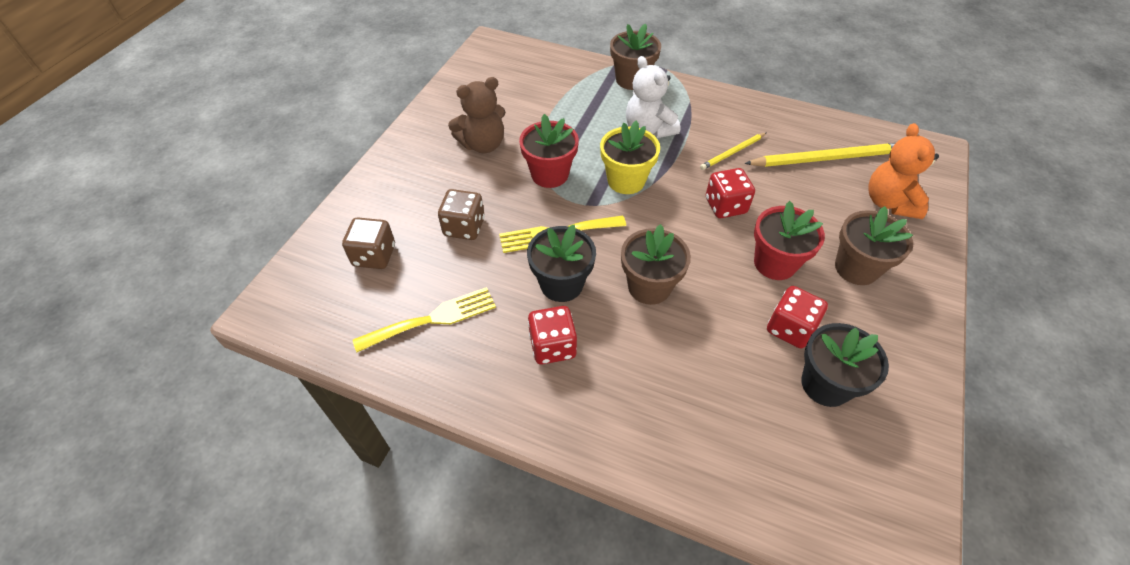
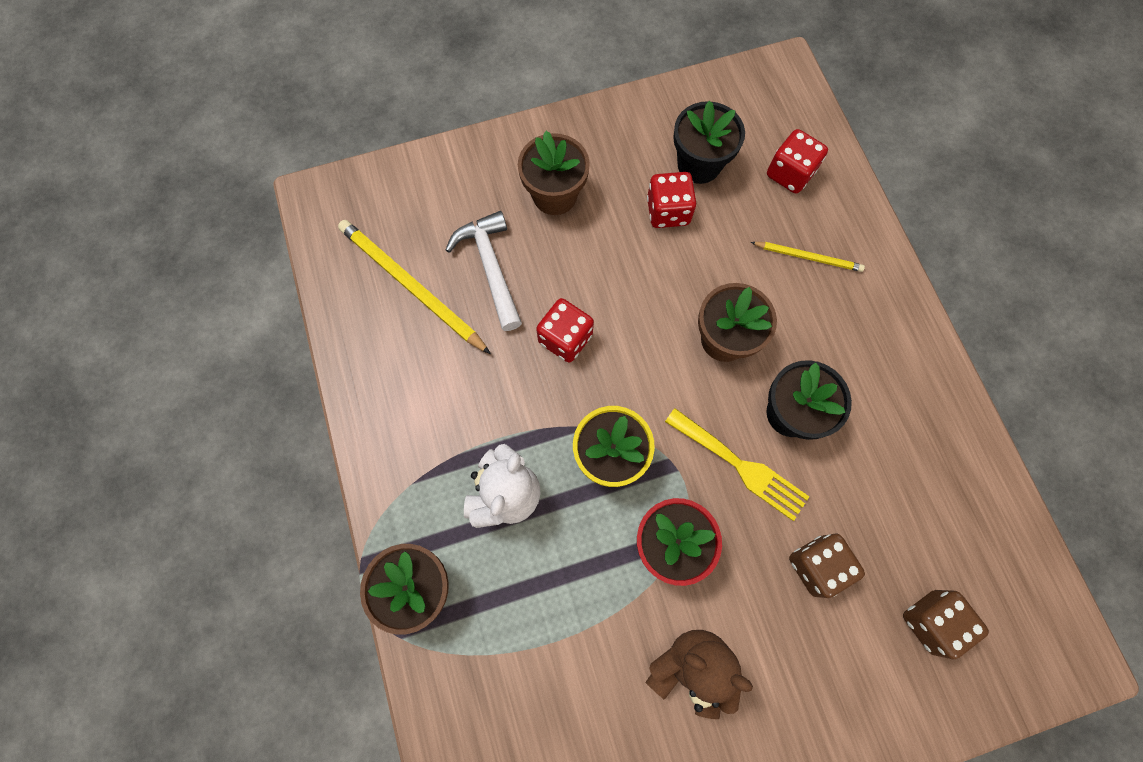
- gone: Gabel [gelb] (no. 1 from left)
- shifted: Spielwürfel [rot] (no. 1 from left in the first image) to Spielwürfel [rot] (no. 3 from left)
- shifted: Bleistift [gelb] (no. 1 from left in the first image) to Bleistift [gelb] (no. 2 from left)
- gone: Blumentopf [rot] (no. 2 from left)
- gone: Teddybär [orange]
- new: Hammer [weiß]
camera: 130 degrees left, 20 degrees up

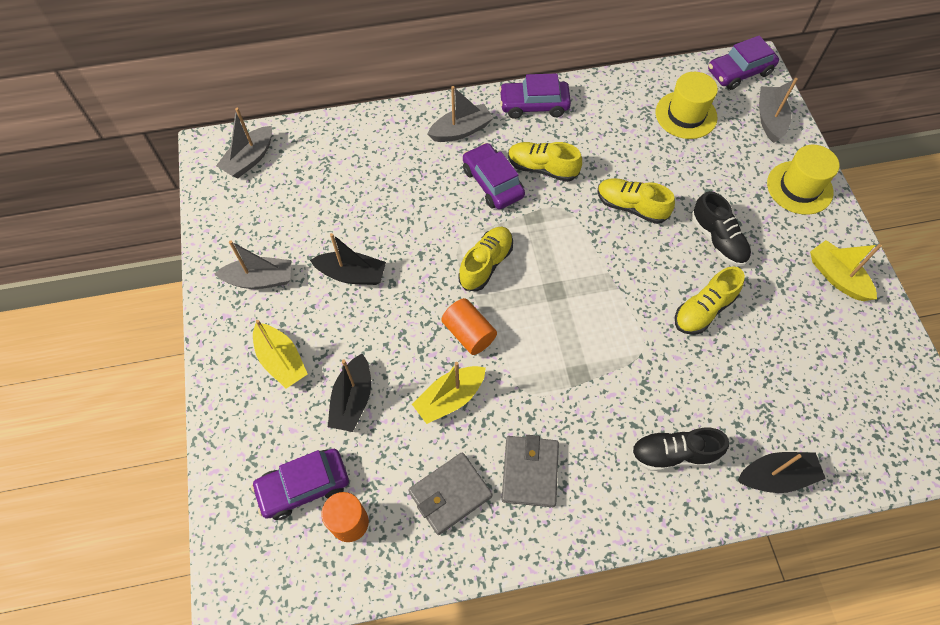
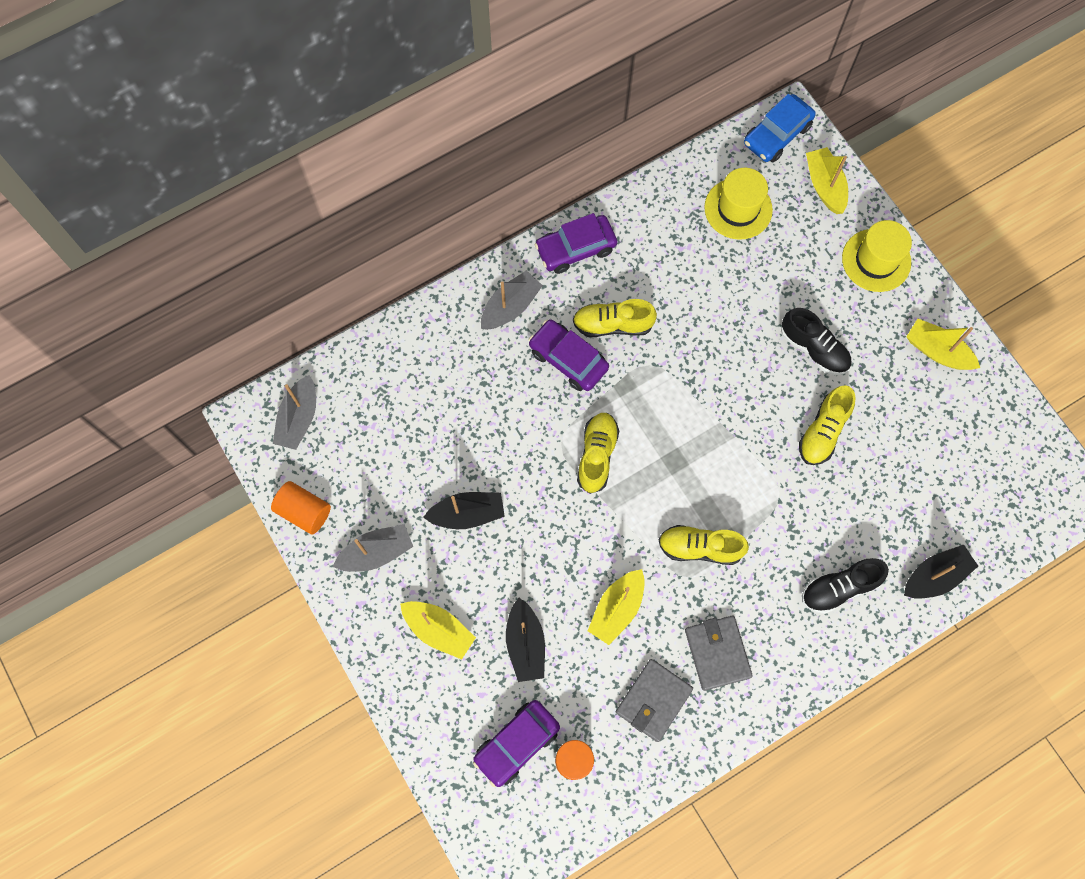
- shifted: Vollzylinder [orange] (no. 2 from left in the first image) to Vollzylinder [orange] (no. 1 from left)
- shifted: Schuh [gelb] (no. 3 from left)
- repainted: Auto [lila] (no. 4 from left) to Auto [blau]
- repainted: Boot [grau] (no. 4 from left) to Boot [gelb] (no. 3 from left)
camera: 20 degrees left, 10 degrees up

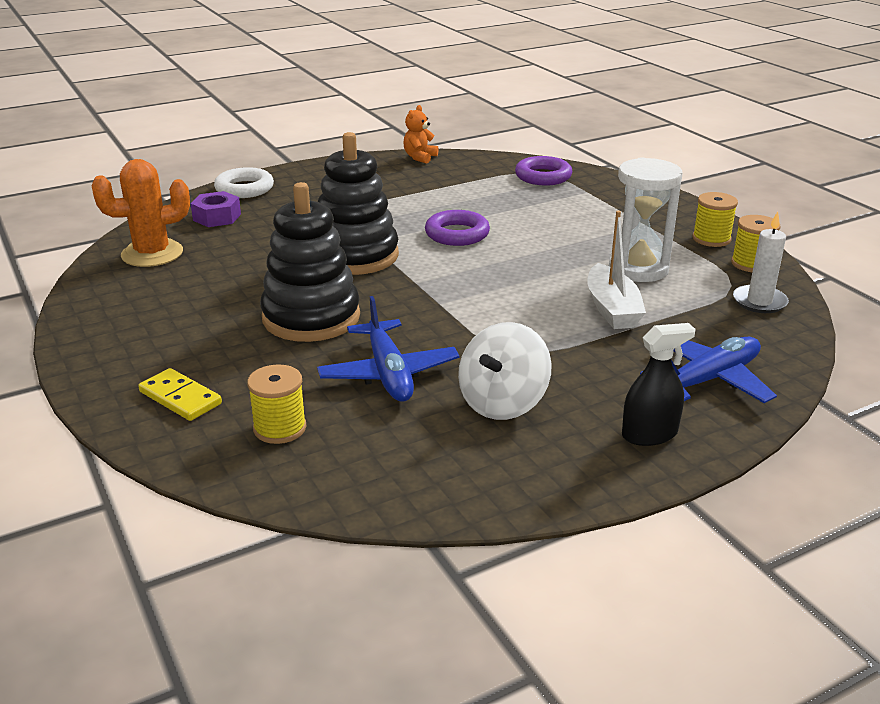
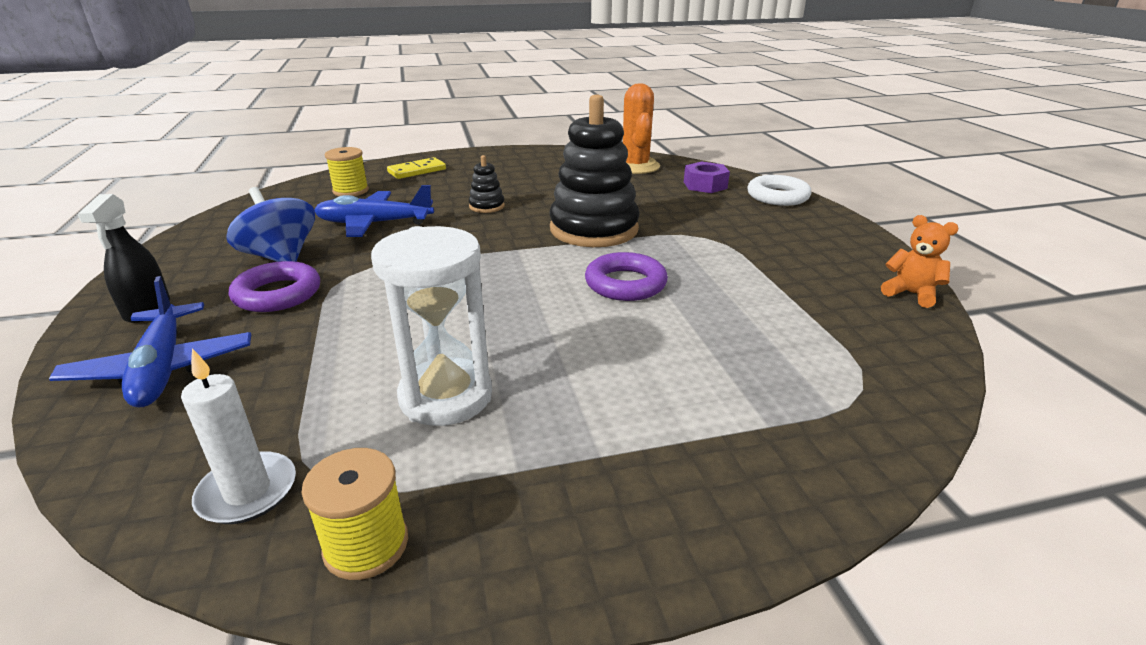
- scaled: Stapelspielzeug [schwarz] (no. 1 from left) x0.43
- repainted: Kreisel [weiß] to Kreisel [blau]
- shifted: Ring [lila] (no. 2 from left in the first image) to Ring [lila] (no. 1 from left)
- gone: Boot [weiß]
- gone: Garnrolle [gelb] (no. 2 from left)
camera: 105 degrees right, 0 degrees up

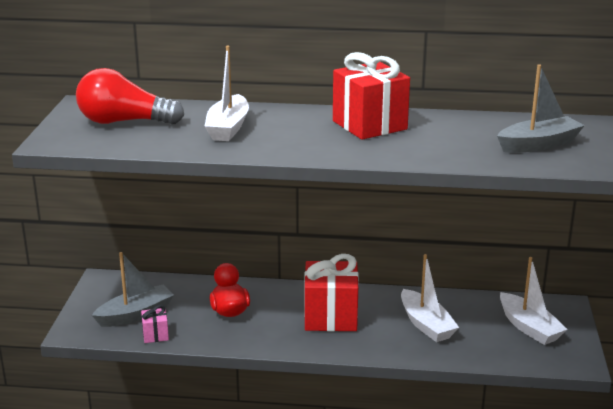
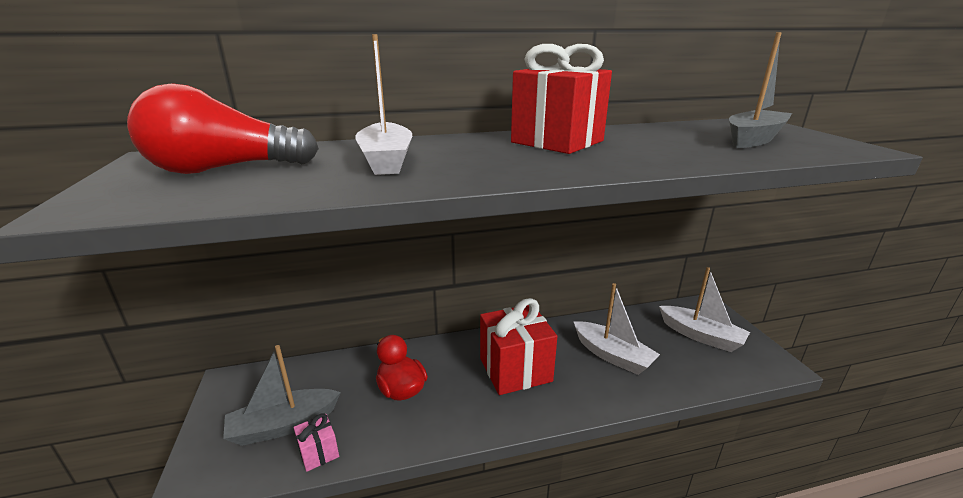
- rotated: Boot [grau] (no. 1 from left) 150 degrees counterclockwise
camera: 20 degrees left, 0 degrees up

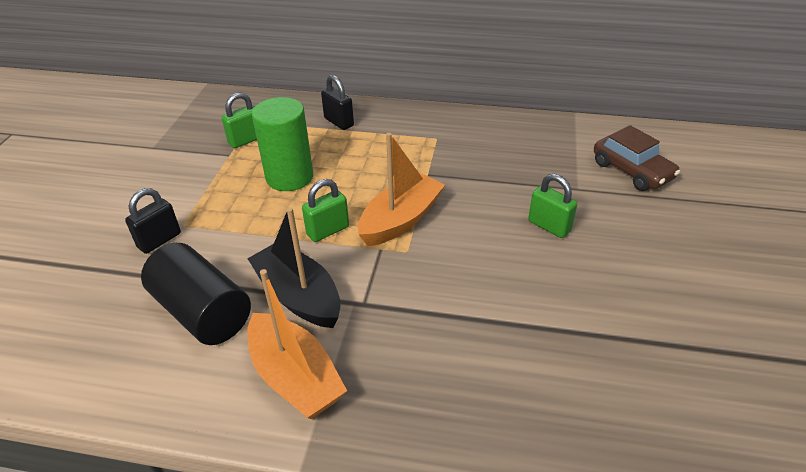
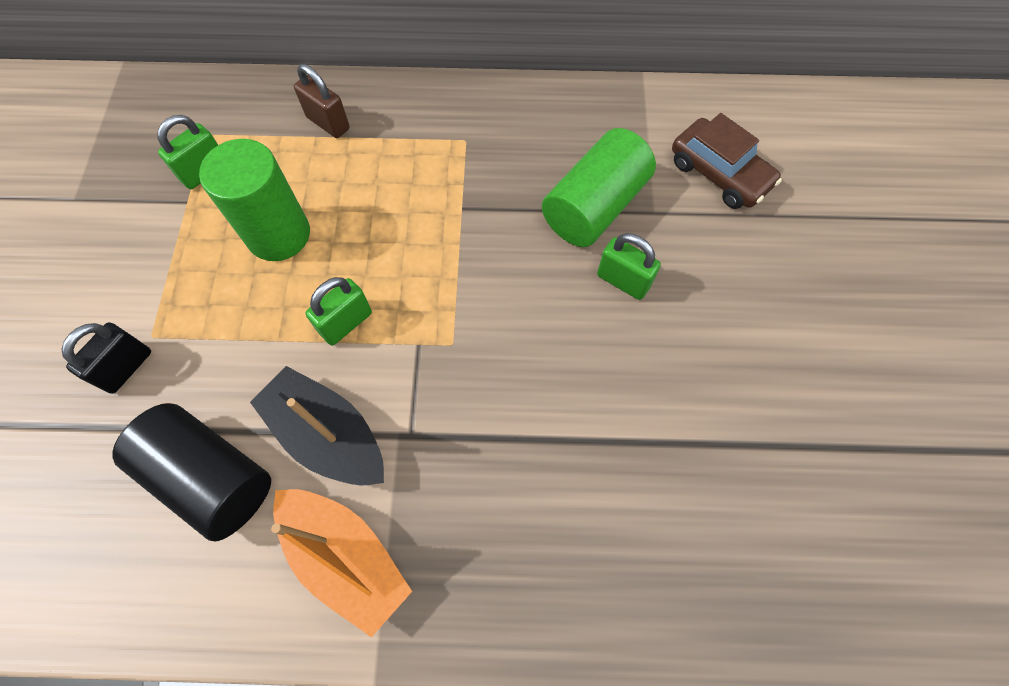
- repainted: Vorhängeschloss [schwarz] (no. 2 from left) to Vorhängeschloss [braun]
- gone: Boot [orange] (no. 2 from left)
- new: Vollzylinder [grün] (no. 2 from left)
camera: 10 degrees left, 25 degrees up

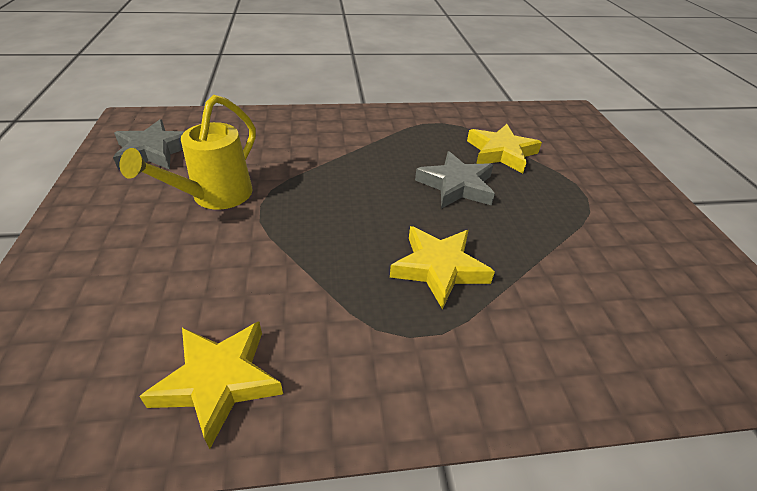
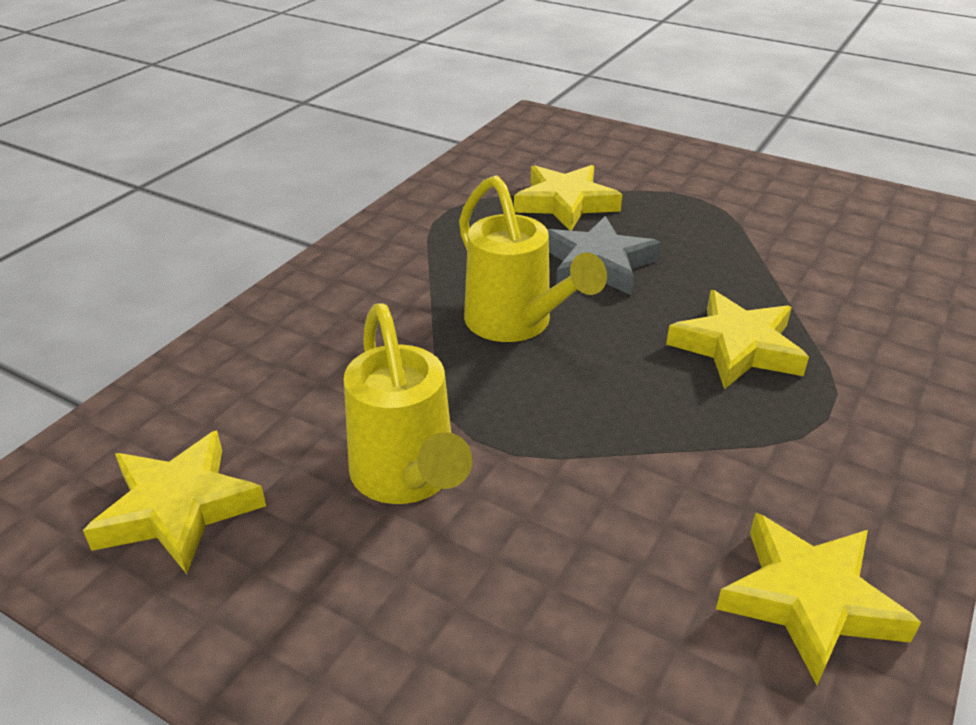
- repainted: Stern [grau] (no. 1 from left) to Stern [gelb] (no. 1 from left)
- new: Gießkanne [gelb] (no. 2 from left)
camera: 50 degrees left, 5 degrees down

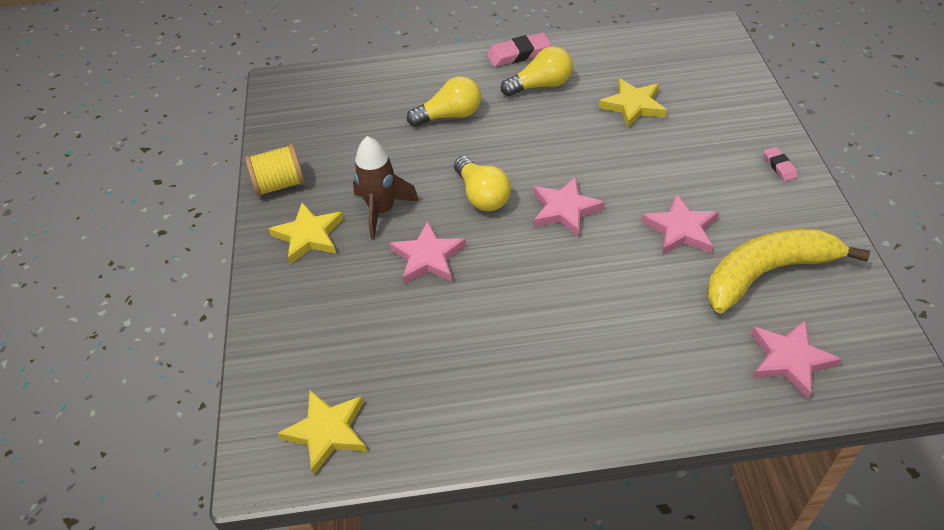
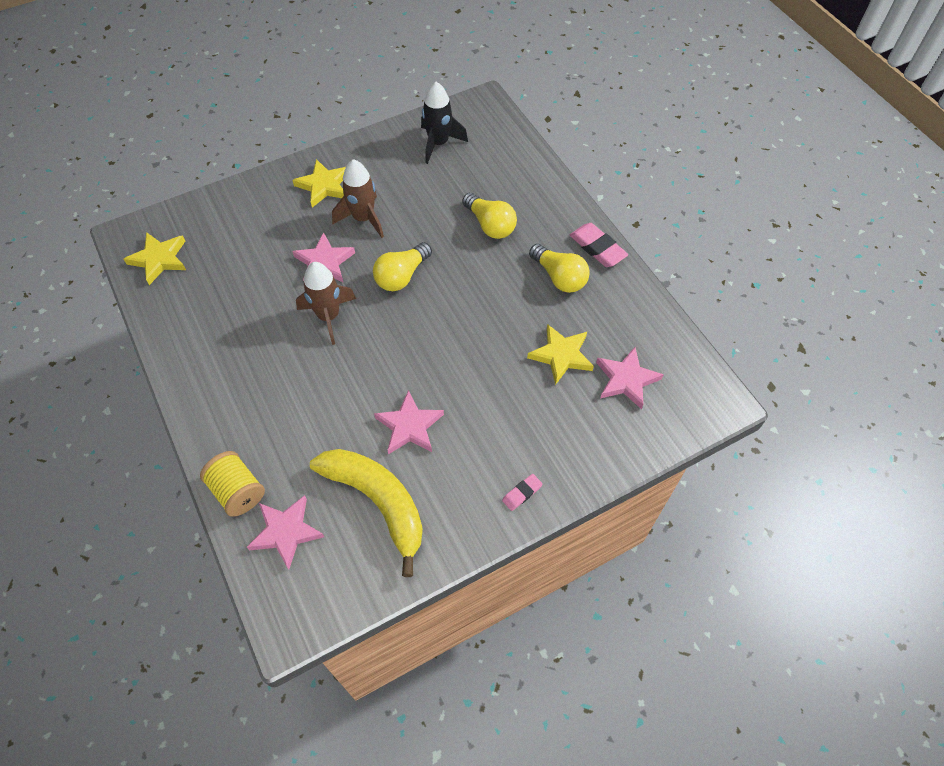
- shifted: Garnrolle [gelb]
- shifted: Stern [rosa] (no. 2 from left in the first image) to Stern [rosa] (no. 4 from left)
- new: Rakete [braun] (no. 1 from left)
- new: Rakete [schwarz]
camera: 65 degrees right, 10 degrees up

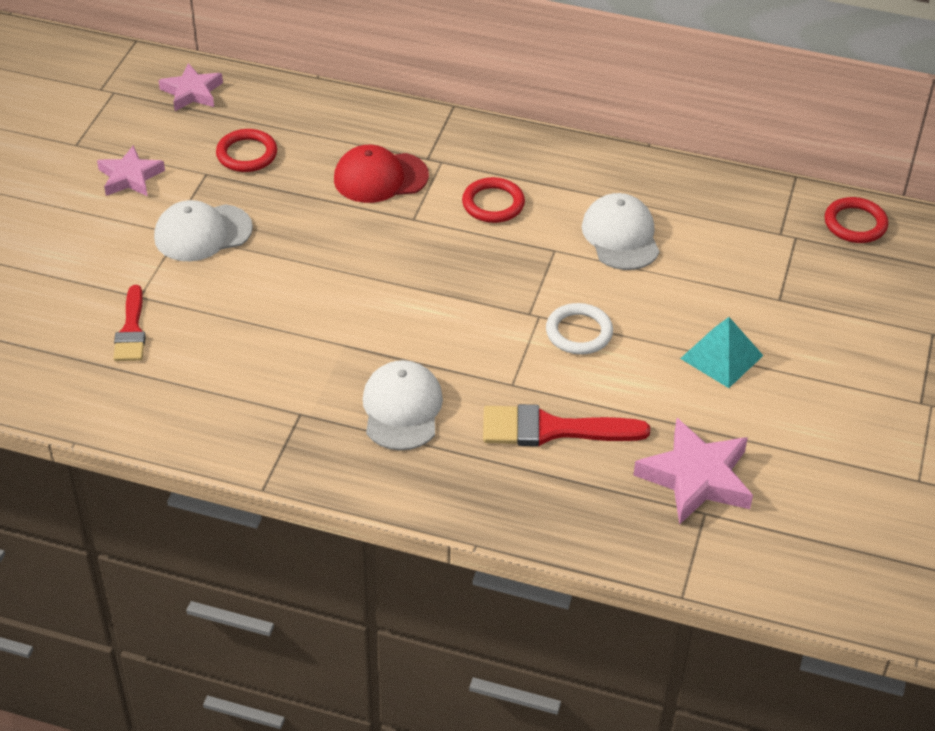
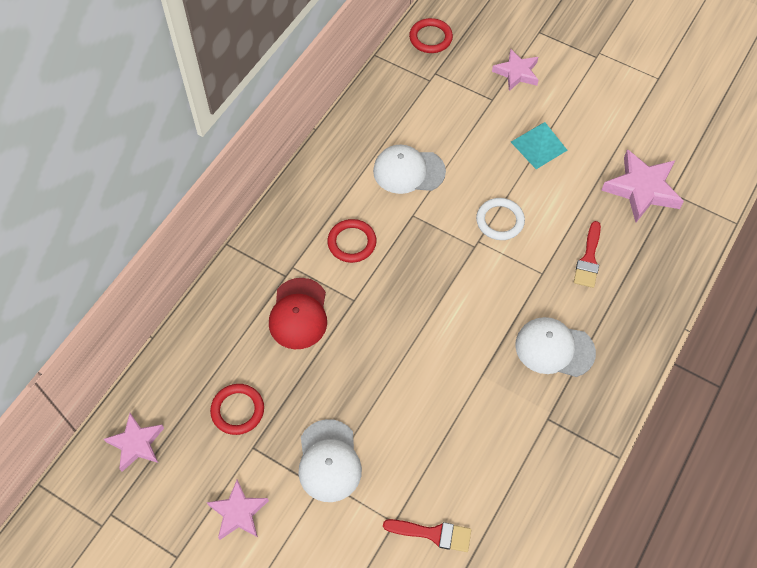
- scaled: Pinsel [rot] (no. 2 from left) x0.66
- new: Stern [rosa] (no. 3 from left)
camera: 75 degrees left, 15 degrees up

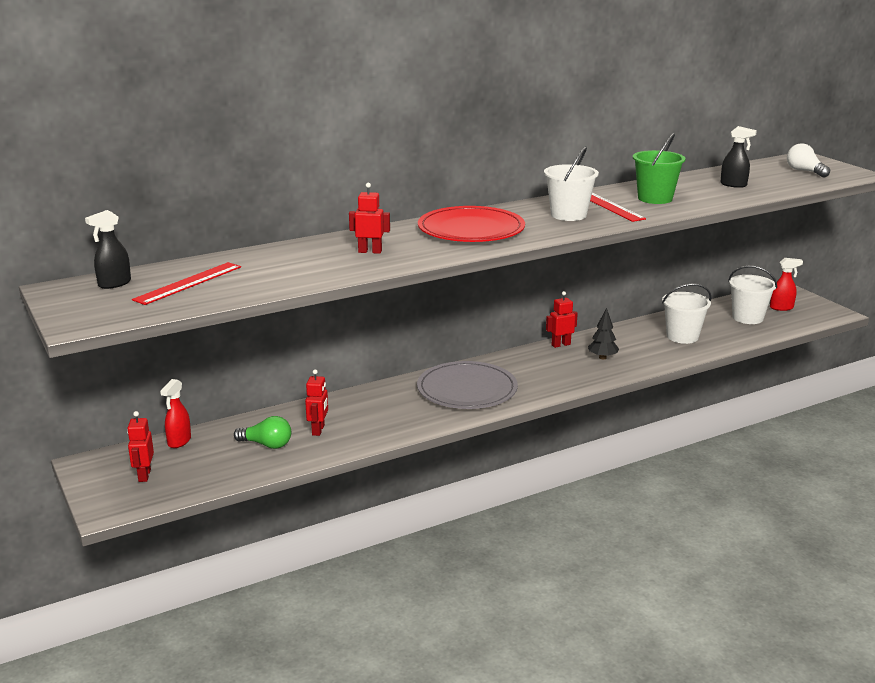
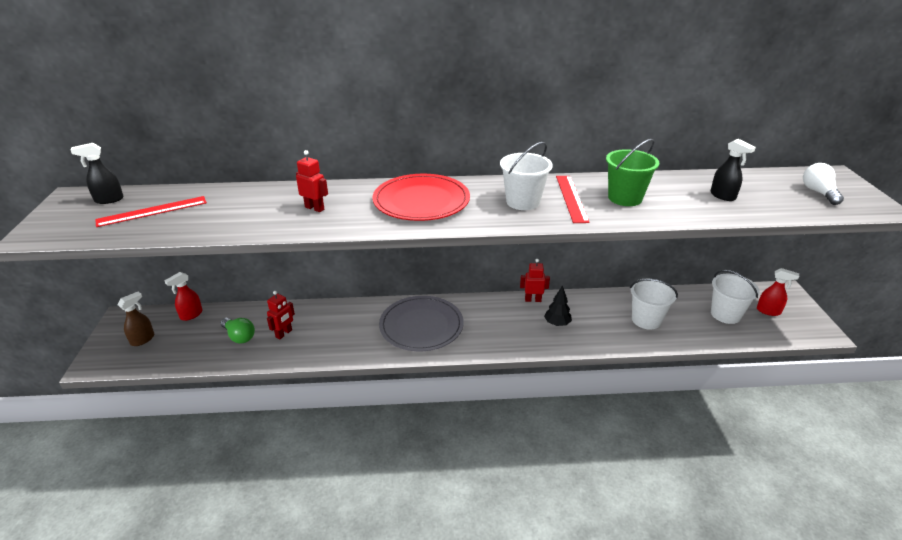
- swapped: Roboter [rot] (no. 1 from left) to Sprühflasche [braun]
camera: 25 degrees right, 10 degrees up

